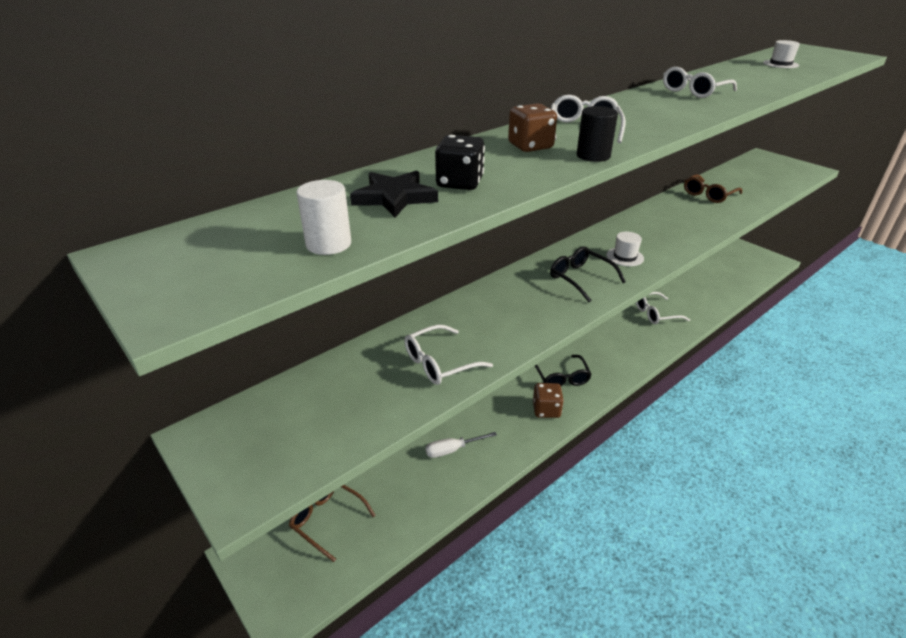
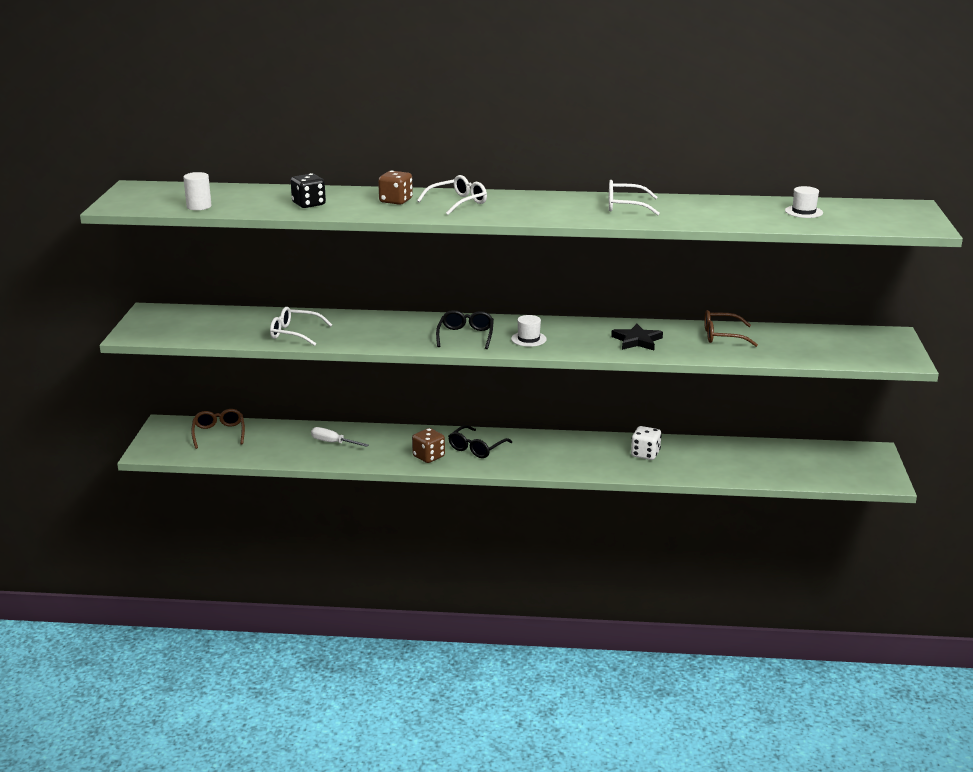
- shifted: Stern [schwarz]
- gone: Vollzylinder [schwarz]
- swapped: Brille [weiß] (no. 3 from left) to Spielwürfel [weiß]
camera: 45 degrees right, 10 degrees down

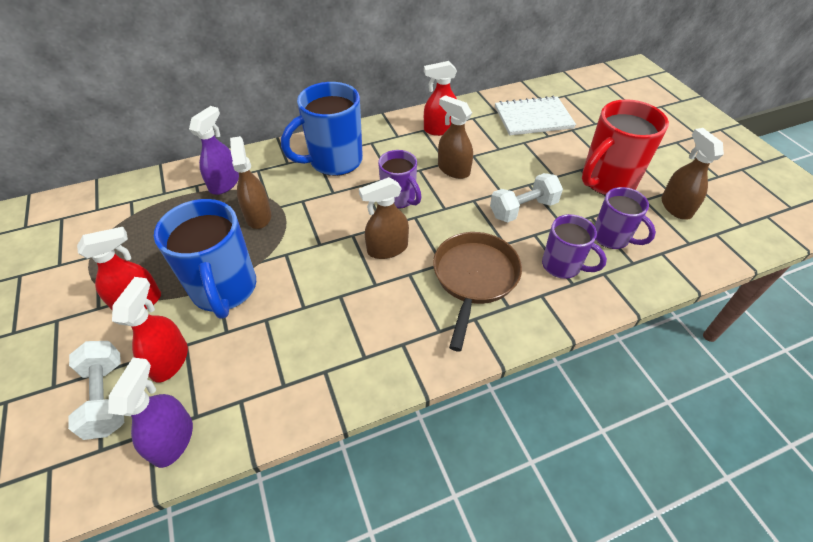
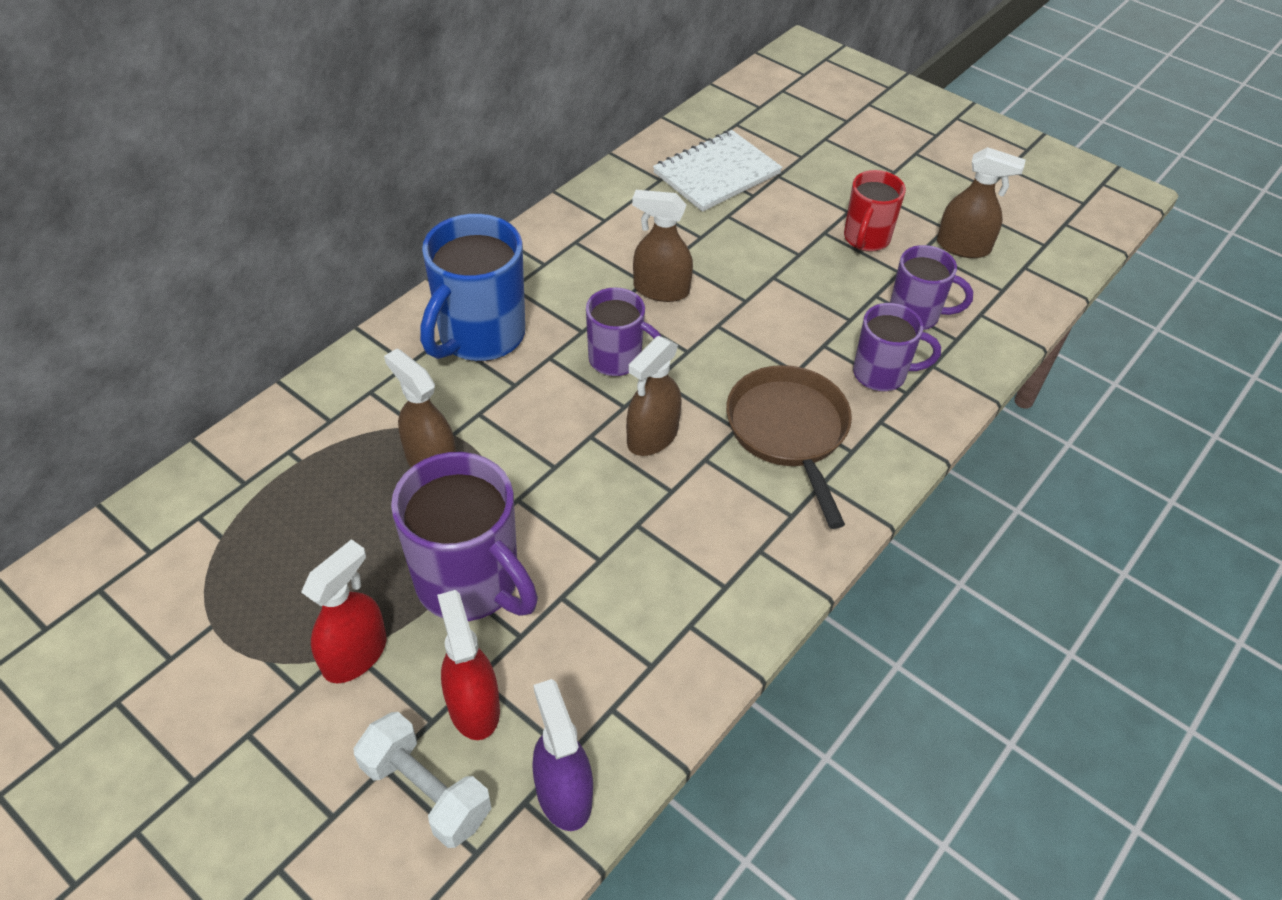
- repainted: Tasse [blau] (no. 1 from left) to Tasse [lila] (no. 1 from left)
- gone: Sprühflasche [lila] (no. 2 from left)
- gone: Sprühflasche [rot] (no. 3 from left)
- gone: Hantel [weiß] (no. 2 from left)
- scaled: Tasse [rot] x0.61
- rotated: Sprühflasche [braun] (no. 4 from left) 150 degrees clockwise
camera: 30 degrees left, 0 degrees up

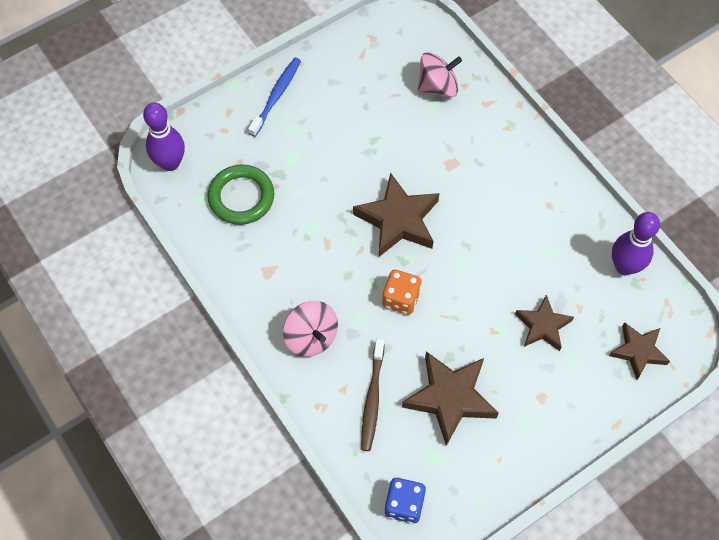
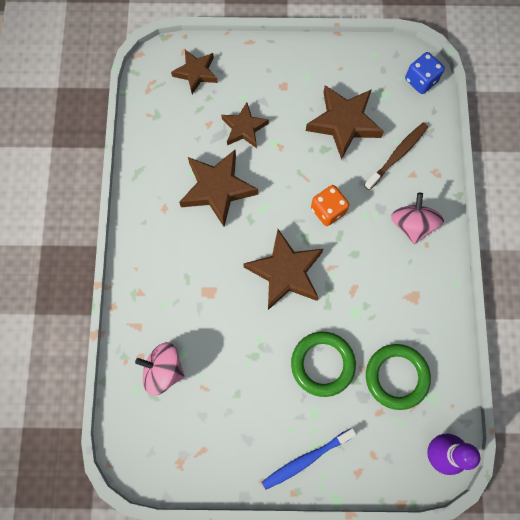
- gone: Bowlingkegel [lila] (no. 2 from left)
- new: Stern [braun] (no. 2 from left)
- new: Ring [grün] (no. 1 from left)
camera: 145 degrees left, 10 degrees up

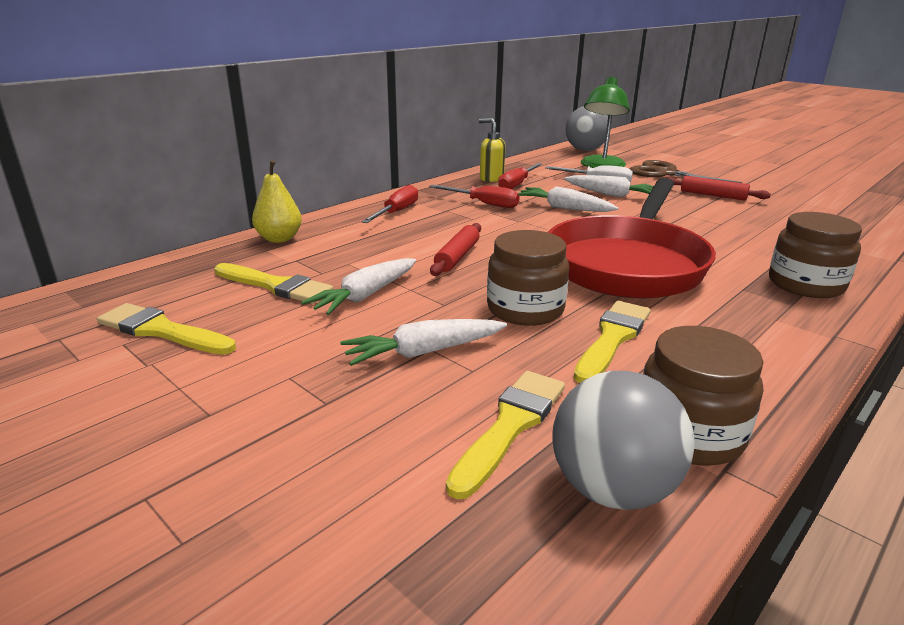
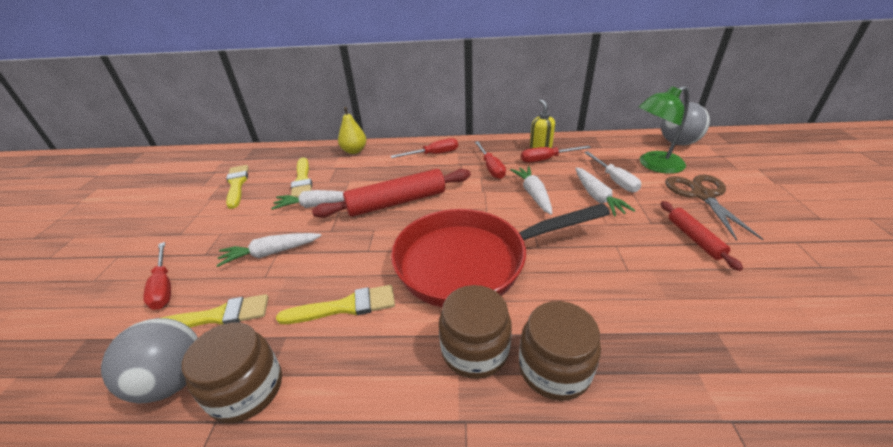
- rotated: Karotte [weiß] (no. 2 from left in the first image) 45 degrees counterclockwise
- scaled: Nudelholz [rot] (no. 1 from left) x1.79
- shifted: Einmachglas [braun] (no. 1 from left in the first image) to Einmachglas [braun] (no. 2 from left)
- new: Schraubenzieher [rot] (no. 1 from left)
camera: 50 degrees right, 10 degrees up

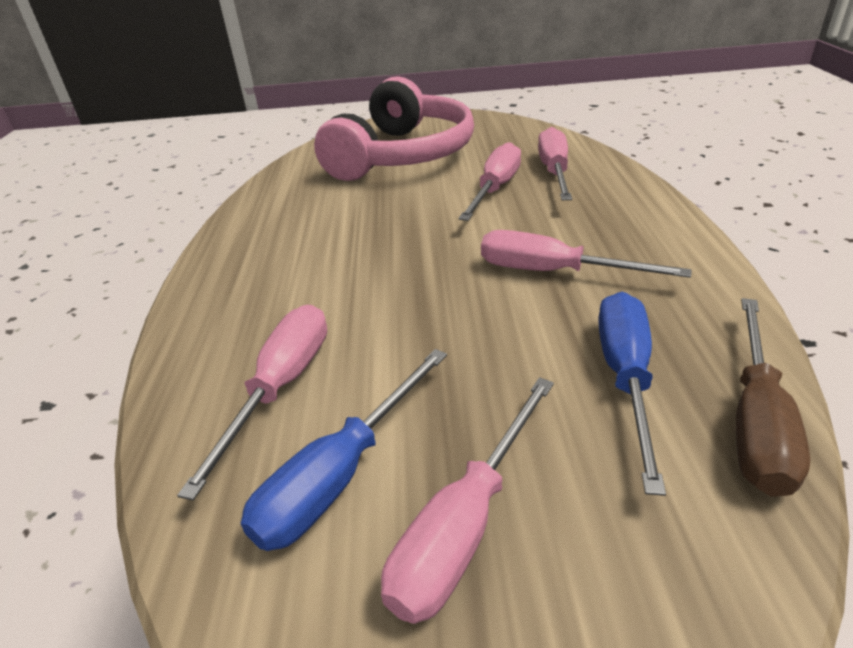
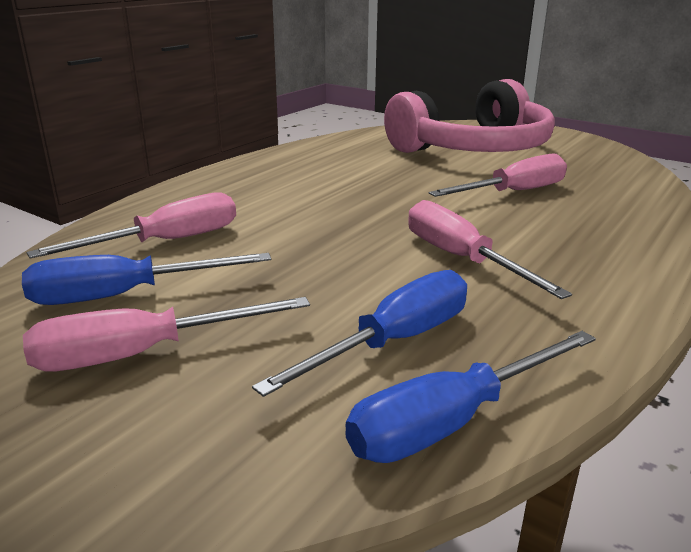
- gone: Schraubenzieher [rosa] (no. 4 from left)
- repainted: Schraubenzieher [braun] to Schraubenzieher [blau] (no. 3 from left)
camera: 35 degrees right, 10 degrees down

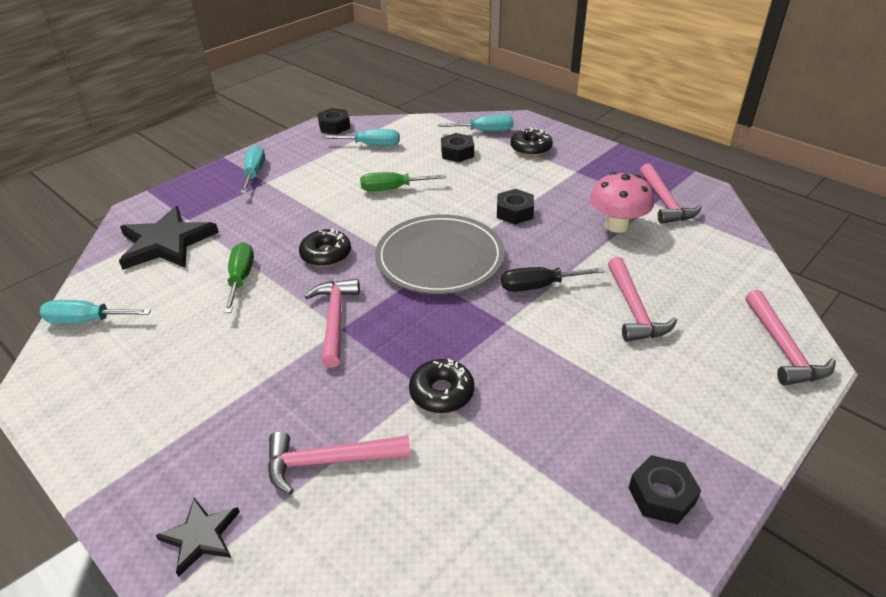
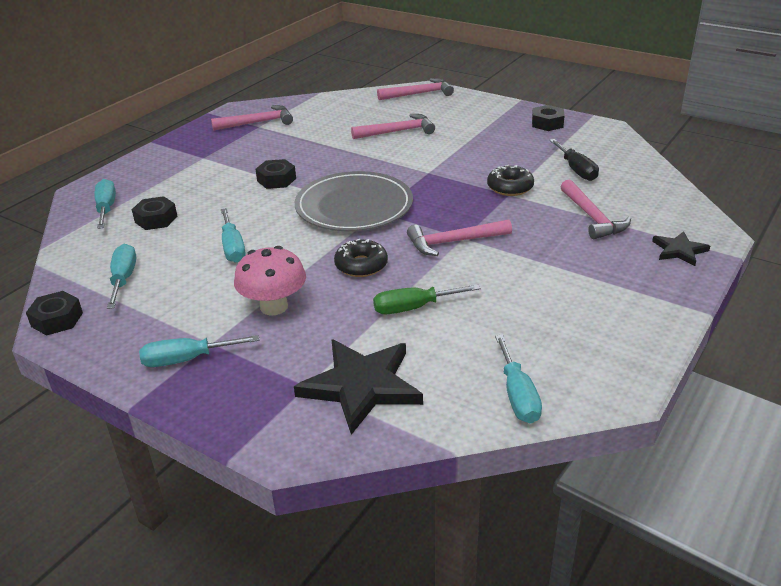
- repainted: Schraubenzieher [grün] (no. 2 from left) to Schraubenzieher [türkis] (no. 4 from left)
- shifted: Schraubenzieher [schwarz]
- gone: Donut [schwarz] (no. 3 from left)
- shifted: Pilz [rosa]
camera: 100 degrees left, 5 degrees down

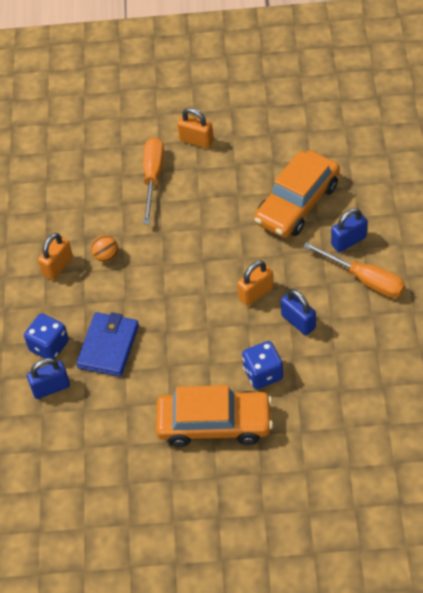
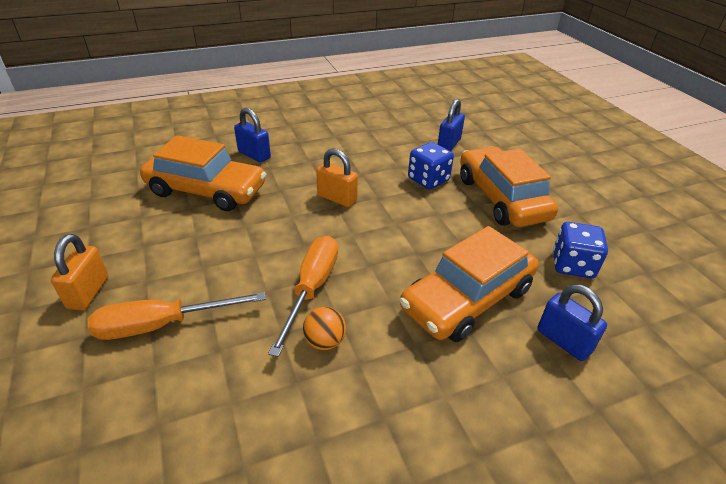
- shifted: Spielwürfel [blau] (no. 1 from left in the first image) to Spielwürfel [blau] (no. 2 from left)
- gone: Vorhängeschloss [orange] (no. 1 from left)
- swapped: Geldbörse [blau] to Auto [orange] (no. 2 from left)
- shifted: Vorhängeschloss [blau] (no. 2 from left)
- shifted: Schraubenzieher [orange] (no. 2 from left)
camera: 115 degrees left, 15 degrees down

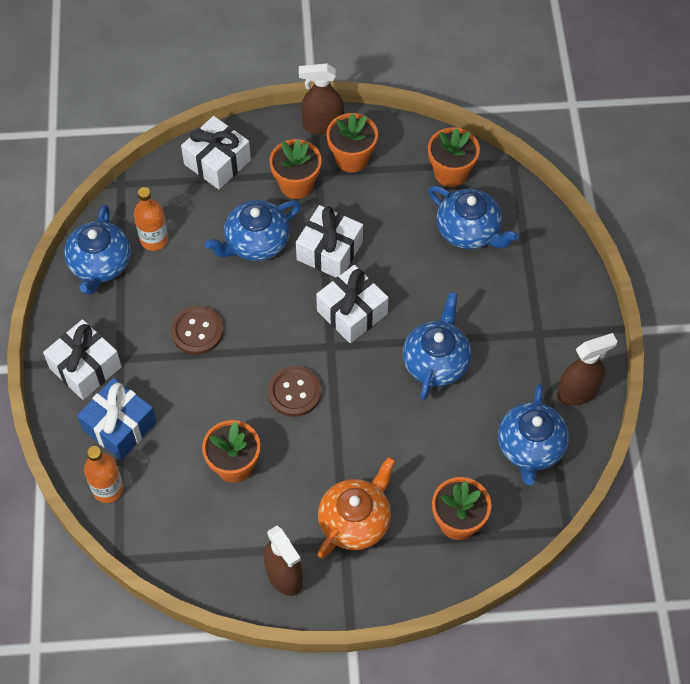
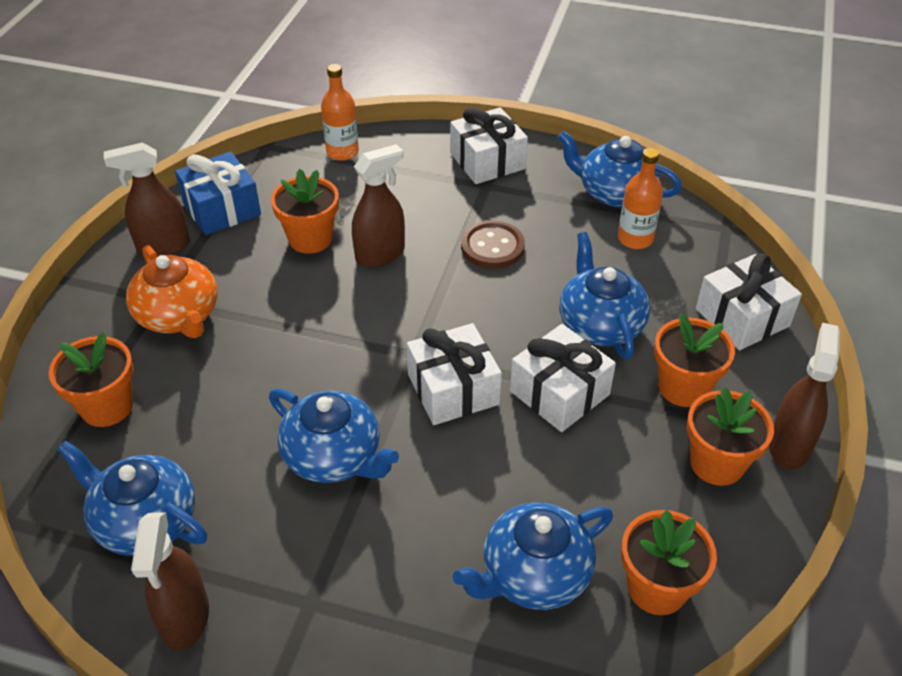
- shifted: Geschenk [blau]
- gone: Knopf [braun] (no. 2 from left)
- new: Sprühflasche [braun] (no. 3 from left)
camera: 110 degrees right, 15 degrees down

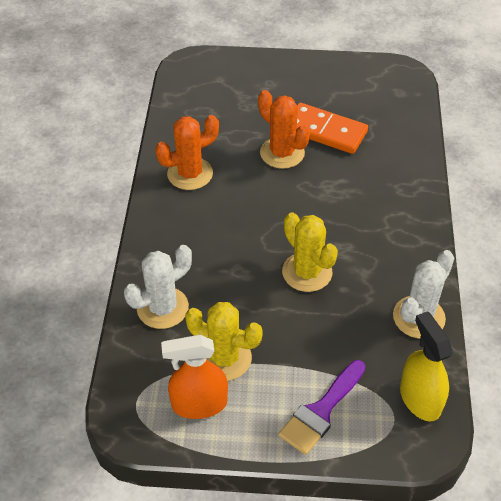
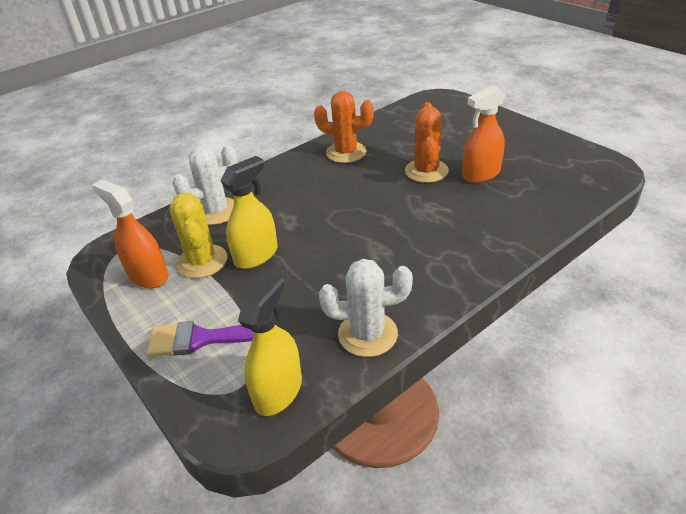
- rotated: Kaktus [weiß] (no. 1 from left) 45 degrees counterclockwise
- gone: Kaktus [gelb] (no. 2 from left)
- swapped: Dominostein [orange] to Sprühflasche [orange] (no. 2 from left)
- new: Sprühflasche [gelb] (no. 1 from left)
camera: 50 degrees right, 10 degrees down

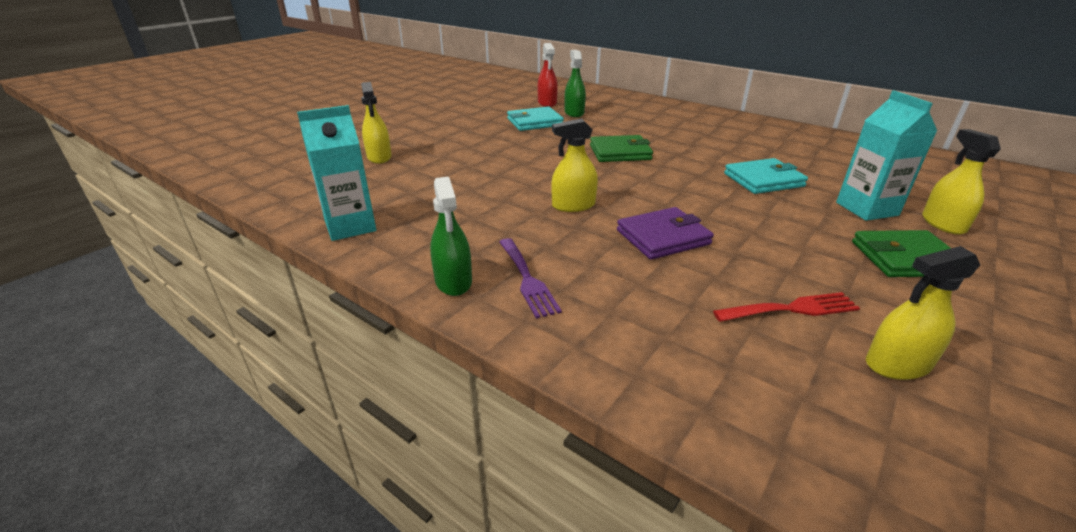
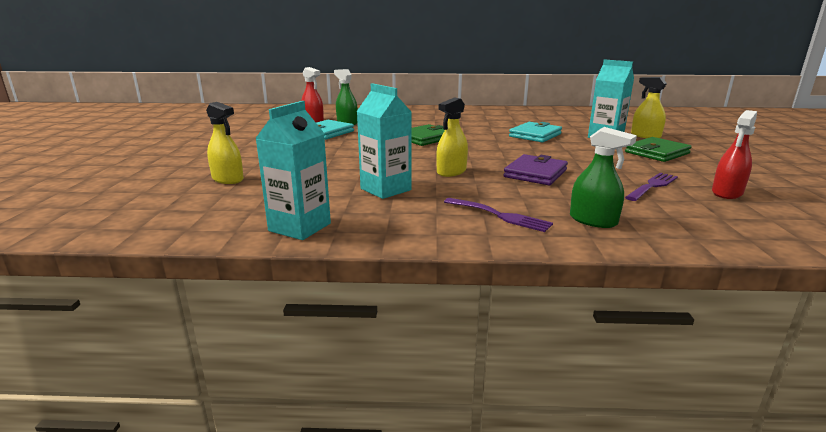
- shifted: Sprühflasche [grün] (no. 1 from left in the first image) to Sprühflasche [grün] (no. 2 from left)
- repainted: Gabel [rot] to Gabel [lila] (no. 2 from left)
- repainted: Sprühflasche [gelb] (no. 3 from left) to Sprühflasche [rot] (no. 2 from left)
- new: Getränkekarton [türkis] (no. 2 from left)
camera: 35 degrees left, 10 degrees down

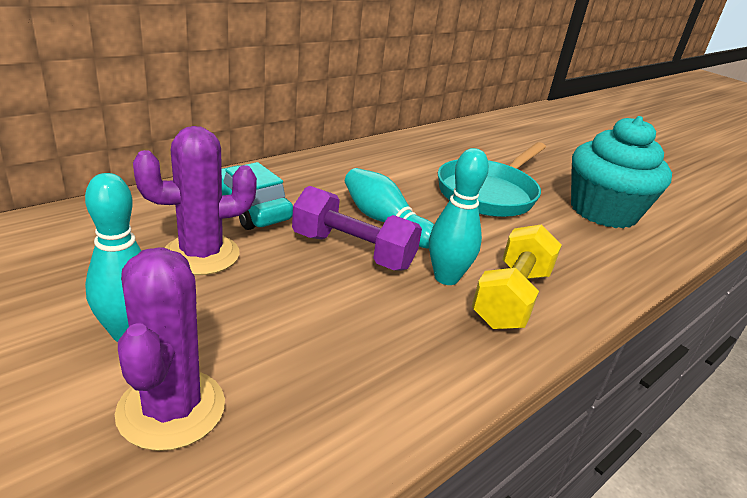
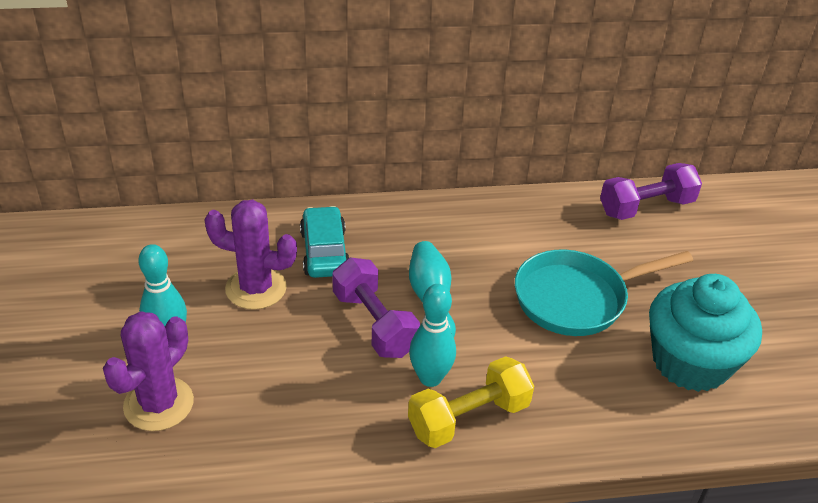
- new: Hantel [lila] (no. 2 from left)
camera: 35 degrees right, 10 degrees up

